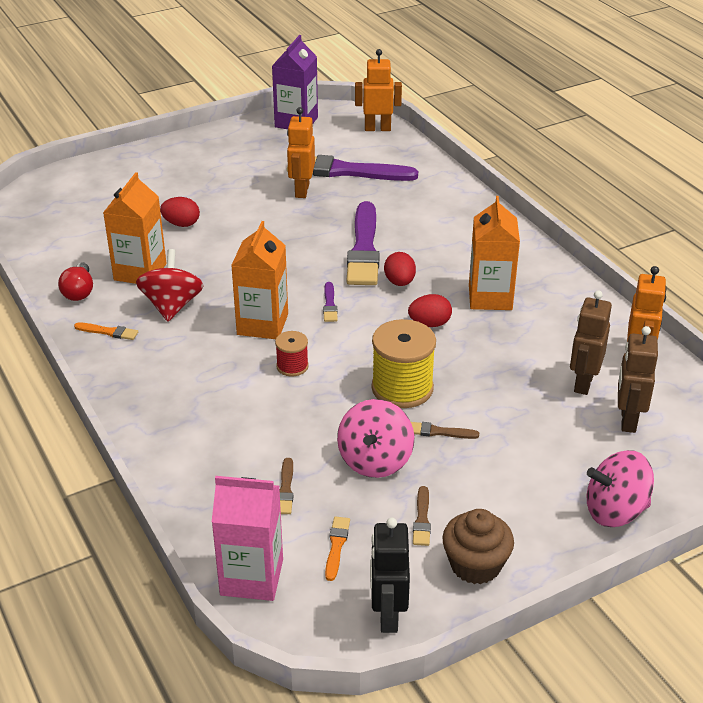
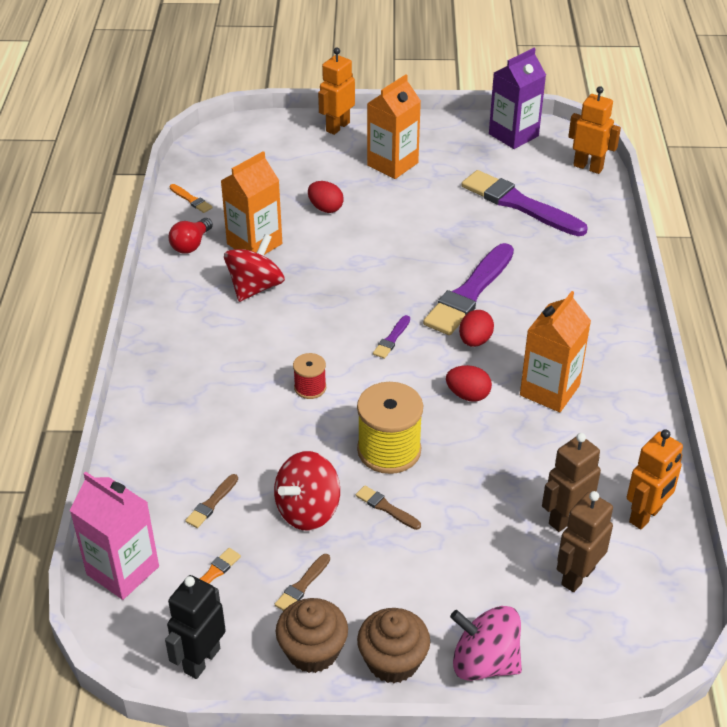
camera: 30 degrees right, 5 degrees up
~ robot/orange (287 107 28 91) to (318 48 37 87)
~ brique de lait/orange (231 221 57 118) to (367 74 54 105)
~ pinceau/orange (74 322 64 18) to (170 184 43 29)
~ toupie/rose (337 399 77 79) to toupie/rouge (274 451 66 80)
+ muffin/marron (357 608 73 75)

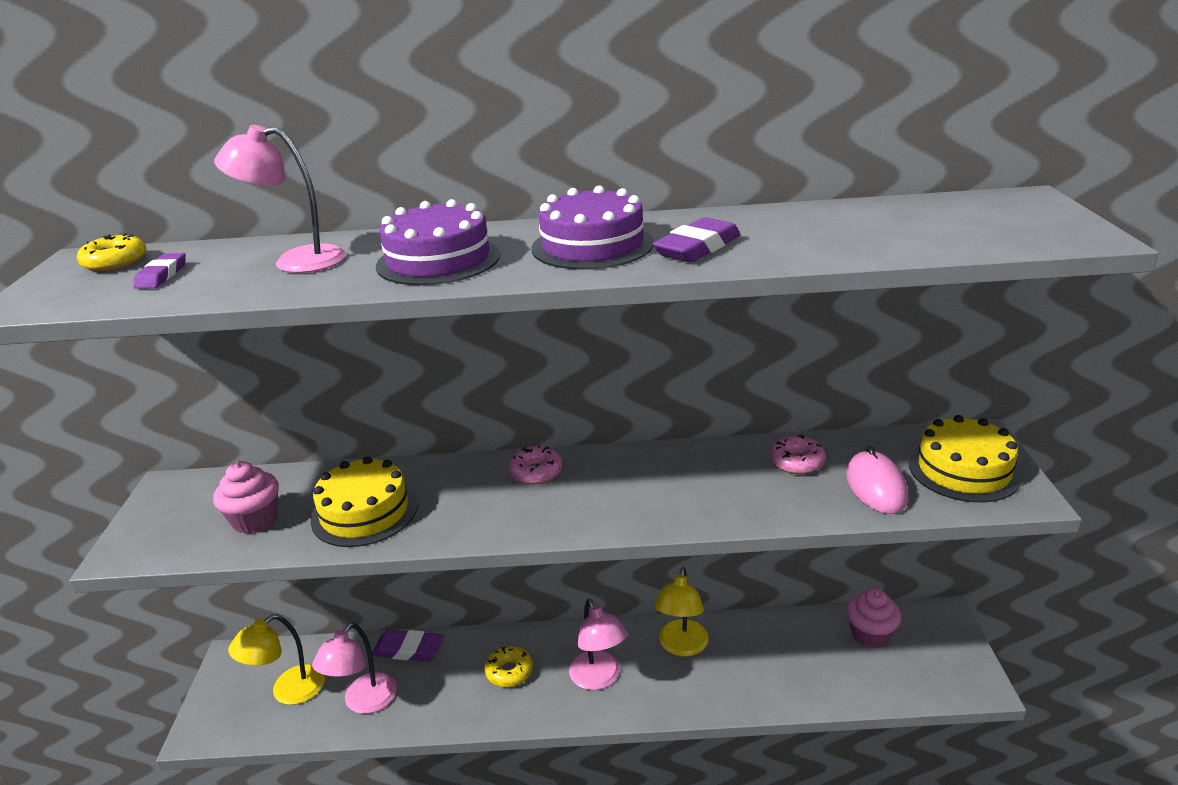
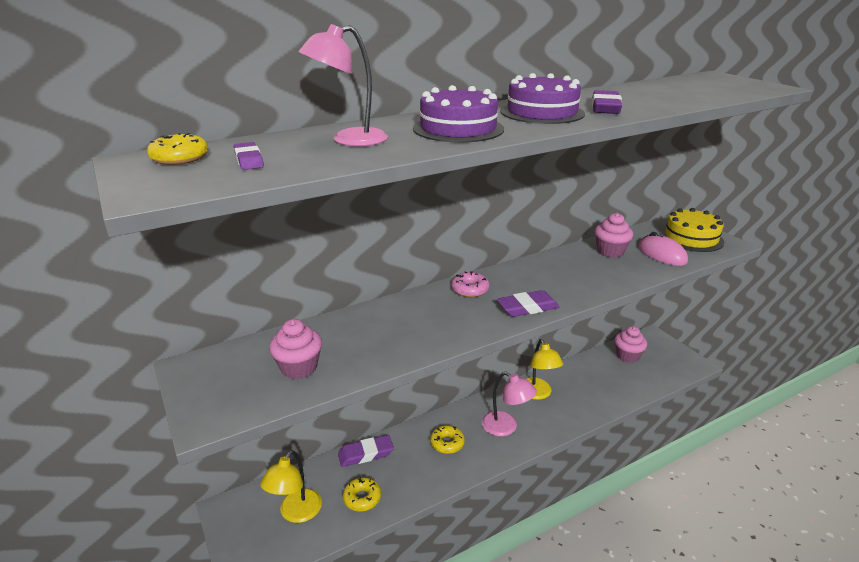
camera: 30 degrees left, 0 degrees up
~ beignet/rose (770 435 56 39) to muffin/rose (595 213 38 45)
- gâteau/jaune (311 456 107 91)
~ lampe/rose (312 622 85 92) to beignet/jaune (343 477 38 35)
+ gomme/violet (497 290 62 27)

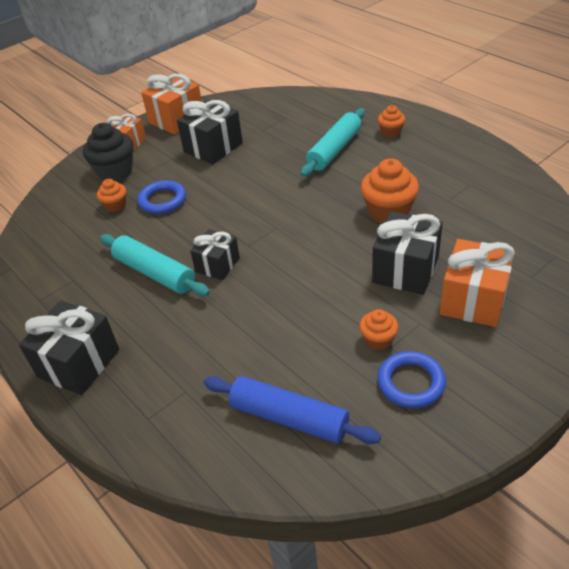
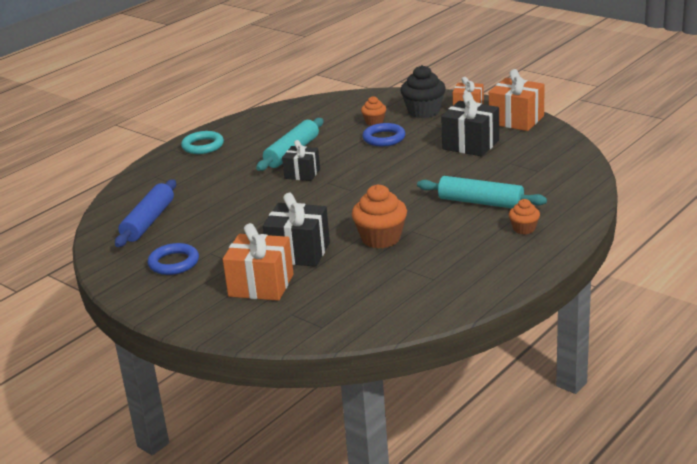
camera: 80 degrees right, 15 degrees down
~ cadeau/noir (19 301 100 94) to anneau/turquoise (181 131 43 23)
- muffin/orange (359 309 39 41)

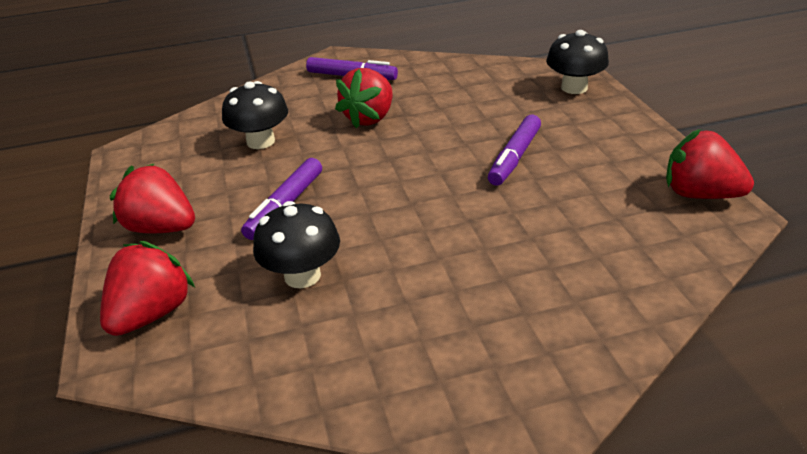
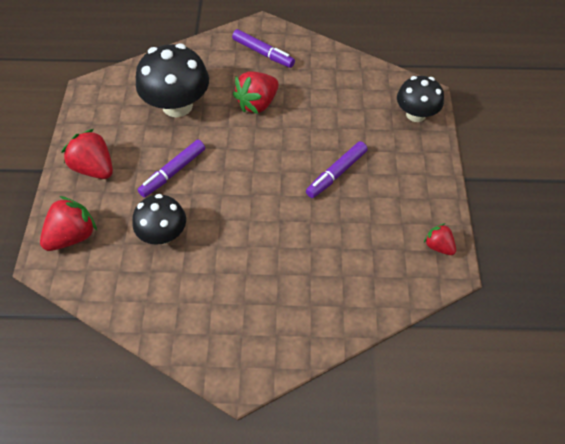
camera: 15 degrees right, 20 degrees up
~ champignon/noir (222 81 66 68) = (136 43 73 74) x1.55
~ fraise/rouge (666 129 88 70) = (424 223 32 32) x0.58

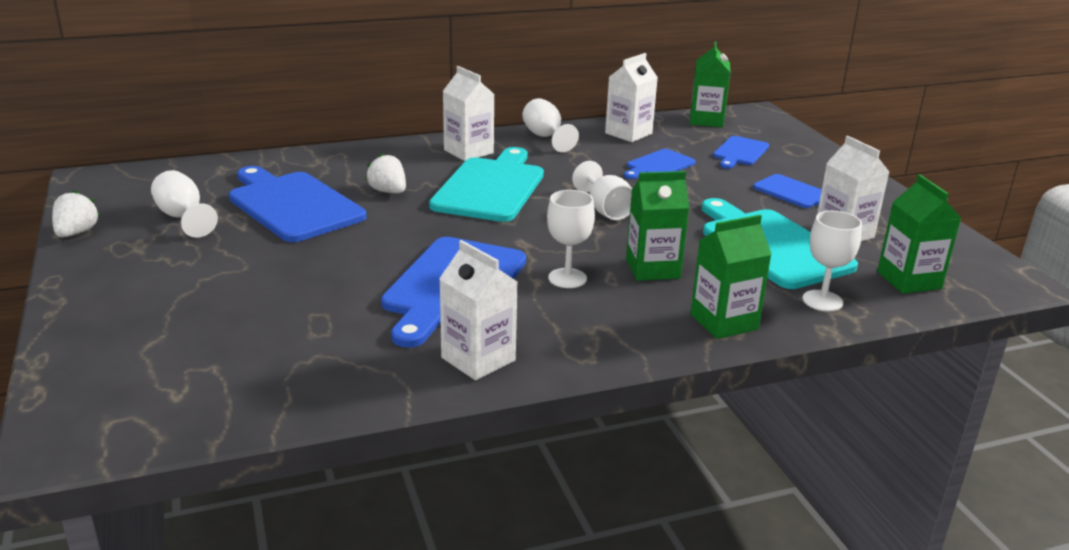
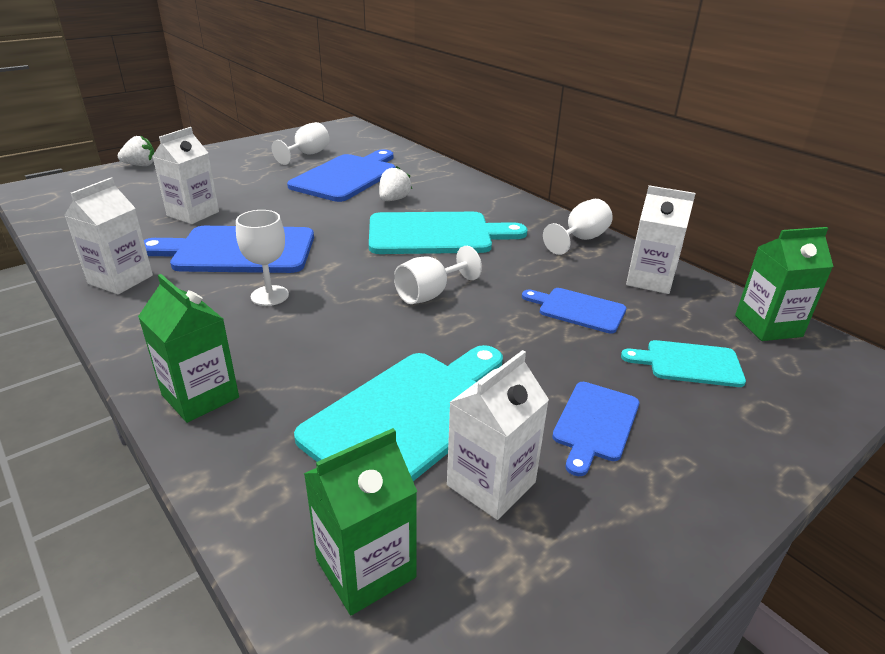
camera: 70 degrees right, 5 degrees up
~ brique de lait/blanc (443 66 51 95) to (152 127 67 97)
~ planche à découper/bleu (713 136 56 33) to planche à découper/turquoise (621 340 125 47)
- brique de lait/vert (626 171 64 110)
~ fraise/blanc (52 190 48 47) to (117 136 37 30)
- verre à pied/blanc (803 211 59 100)

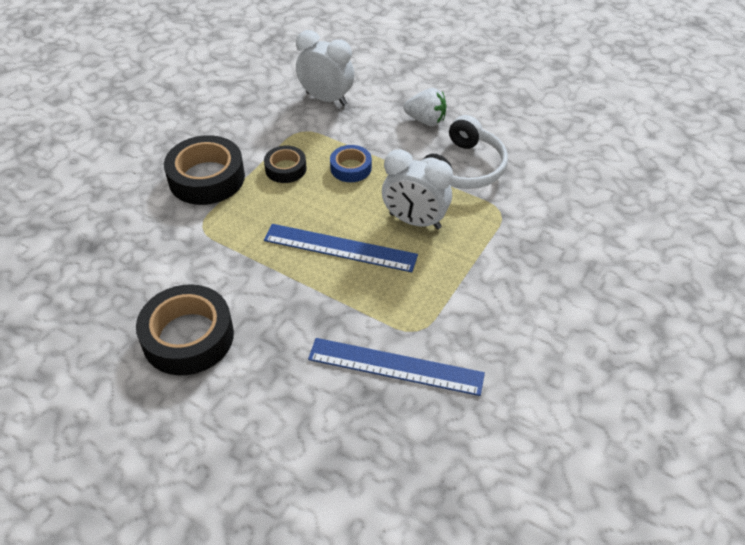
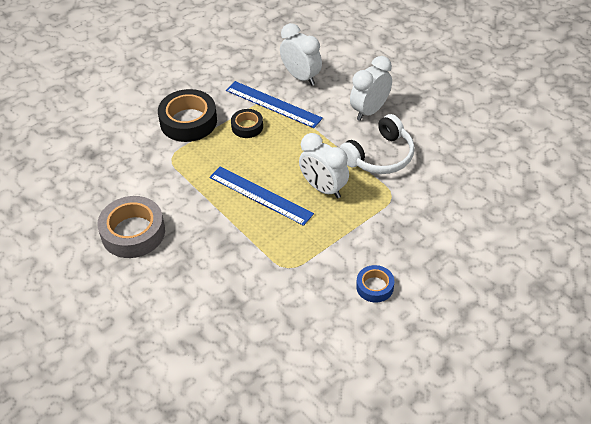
camera: 20 degrees right, 0 degrees up
~ fraise/blanc (404 88 43 38) to réveil/blanc (350 56 42 65)
~ ruban adhésif/bleu (330 145 42 37) to (356 265 38 37)
~ ruban adhésif/noir (136 284 98 91) to ruban adhésif/gris (98 196 67 62)
~ règle/bleu (308 338 177 58) to (226 81 97 47)

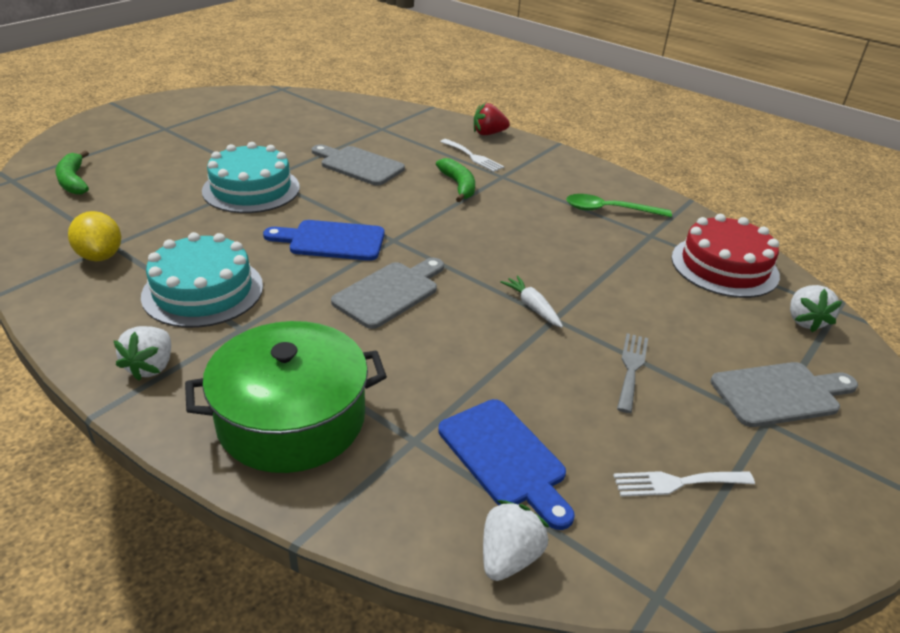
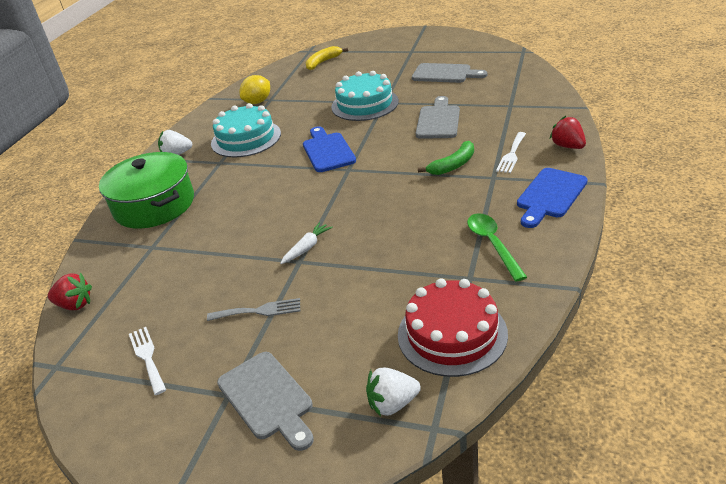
camera: 75 degrees right, 0 degrees up
~ banane/vert (55 151 34 44) to banane/jaune (306 46 42 24)
~ planche à découper/gris (331 258 113 71) to (412 63 75 20)
~ planche à découper/bleu (438 399 137 131) to (517 168 71 60)
~ fraise/blanc (483 500 66 81) to fraise/rouge (48 273 44 37)

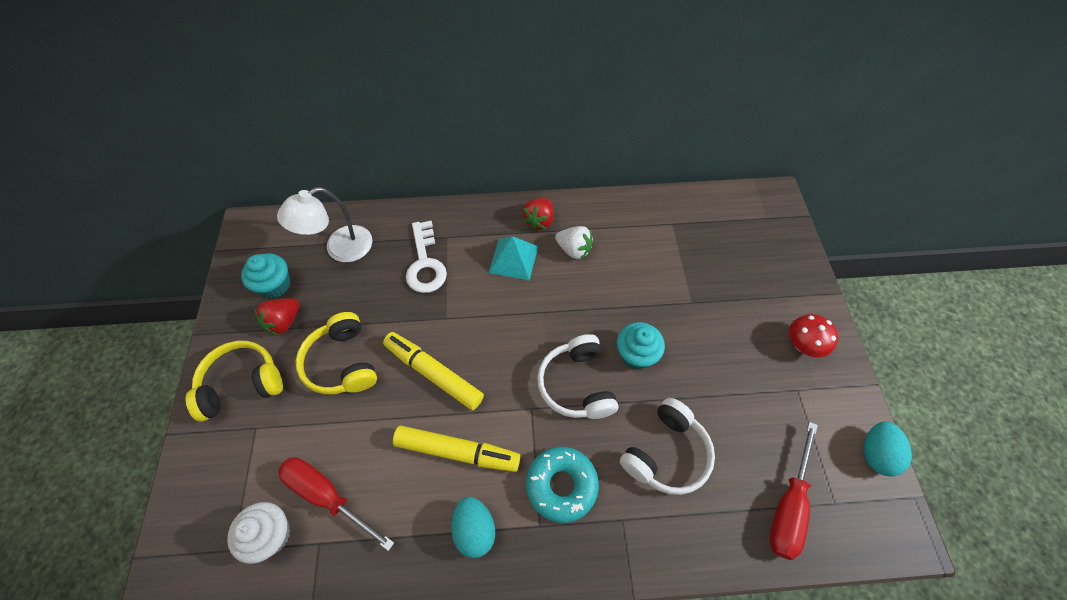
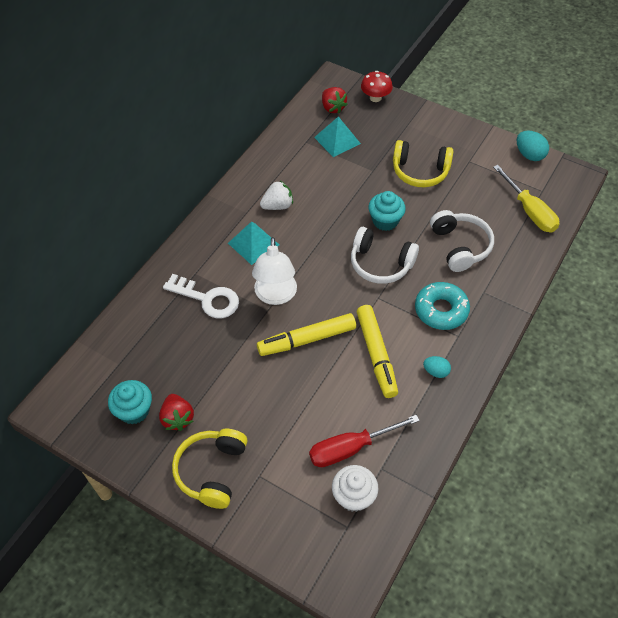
camera: 55 degrees left, 5 degrees down
~ lampe/blanc (277 187 95 75) to (252 237 45 68)
~ fraise/rouge (522 198 32 32) to (322 87 26 27)
~ casque audio/jaune (296 312 81 83) to (393 140 60 47)
~ champignon/rouge (789 314 49 44) to (361 71 32 31)
~ tournevis/rouge (769 421 49 139) to tournevis/jaune (493 165 66 67)
~ feutre/jaune (393 425 127 47) = (357 305 41 93) 120 degrees clockwise
~ œuf/turquoise (451 497 44 61) = (423 356 28 22) x0.65
+ pyramide/turquoise (314 116 47 41)

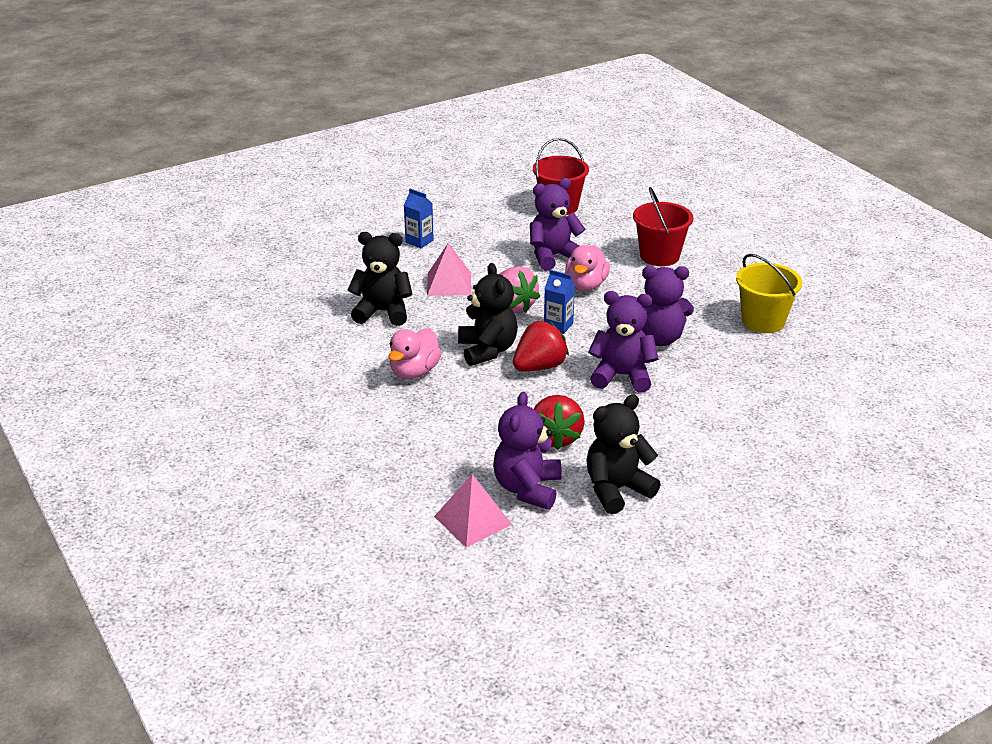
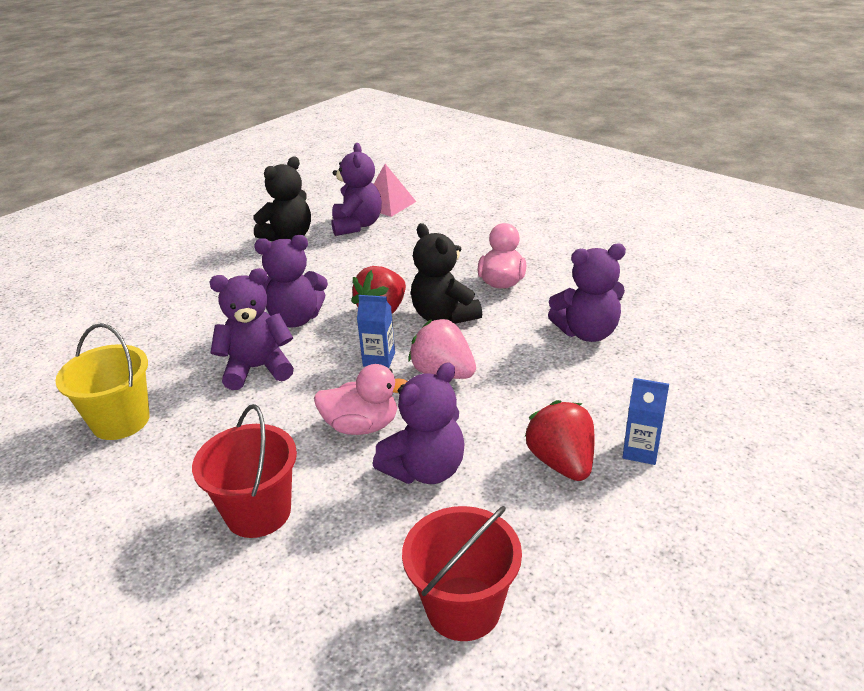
camera: 165 degrees right, 0 degrees up
~ ours en peluche/noir (348 232 65 94) to ours en peluche/violet (548 244 78 98)
- pyramide/rose (427 243 44 53)
~ canard/rose (565 245 45 46) = (314 364 93 71) 90 degrees clockwise
~ fraise/rouge (534 395 51 55) to (525 400 70 81)

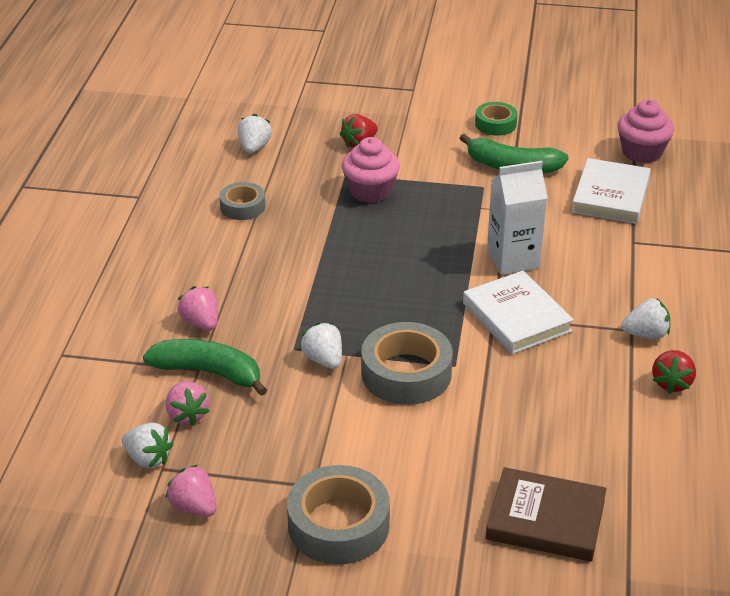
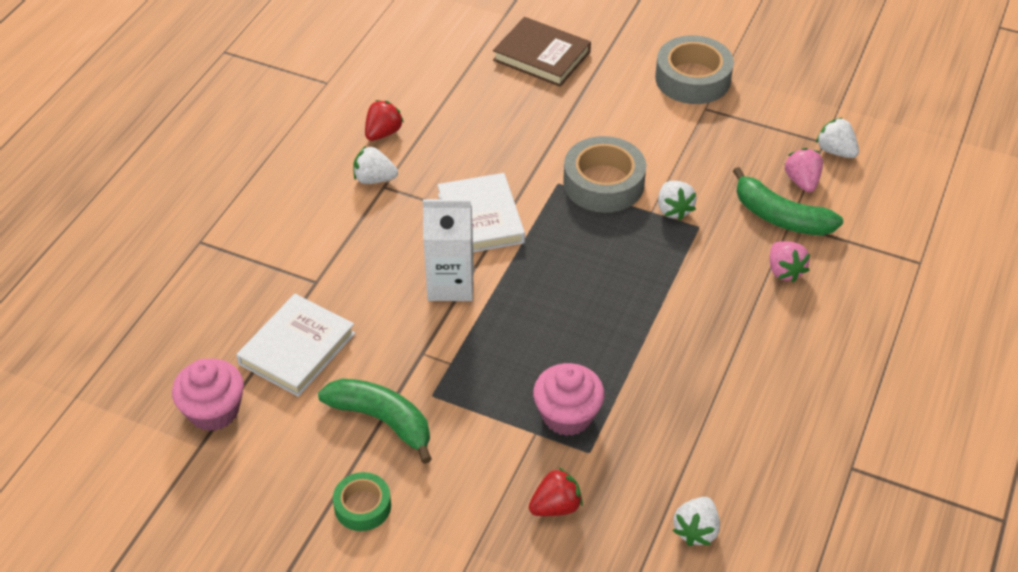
camera: 165 degrees left, 10 degrees up
- ruban adhésif/gris (219 182 46 38)
- fraise/rose (166 465 51 52)

